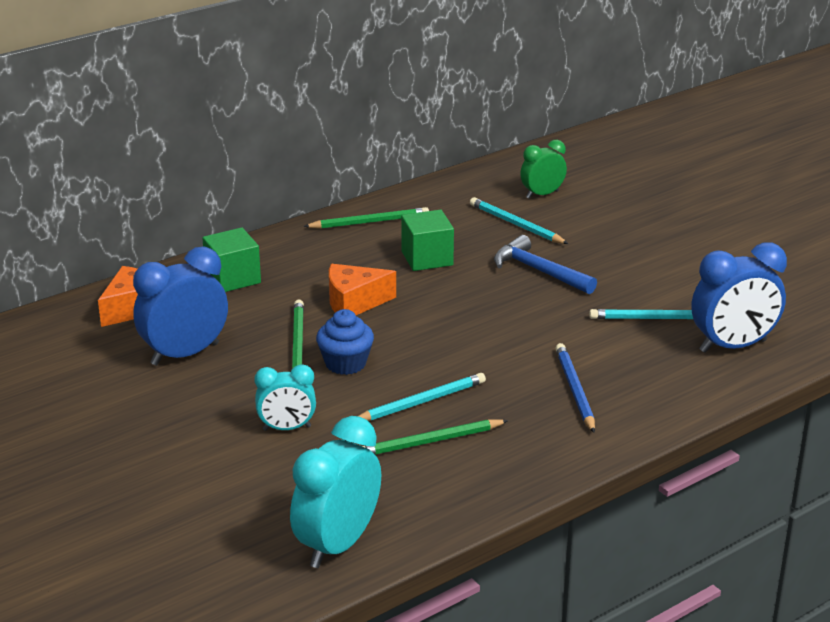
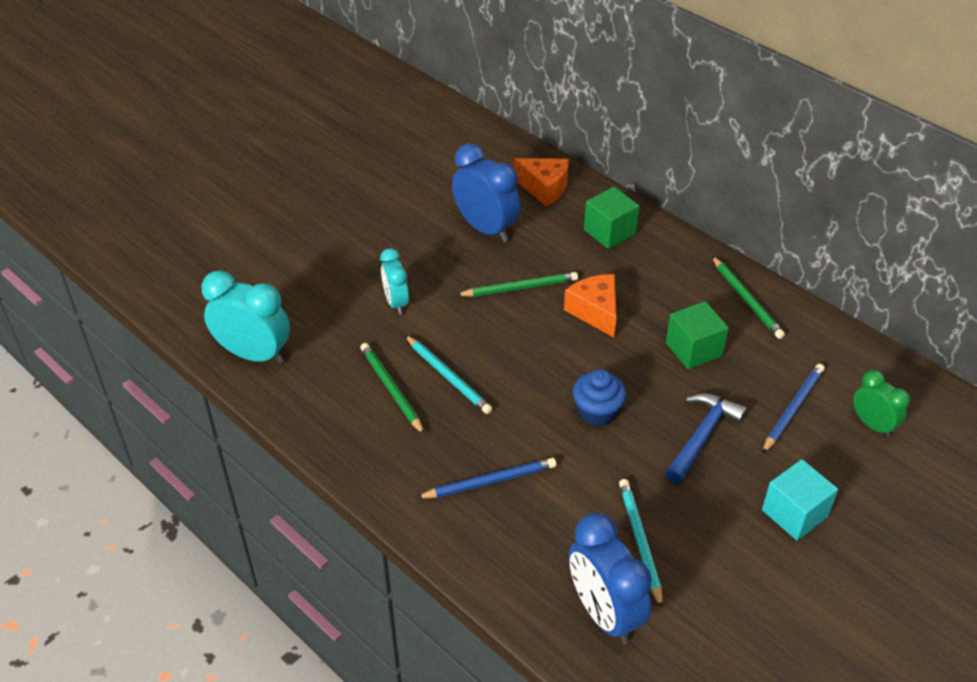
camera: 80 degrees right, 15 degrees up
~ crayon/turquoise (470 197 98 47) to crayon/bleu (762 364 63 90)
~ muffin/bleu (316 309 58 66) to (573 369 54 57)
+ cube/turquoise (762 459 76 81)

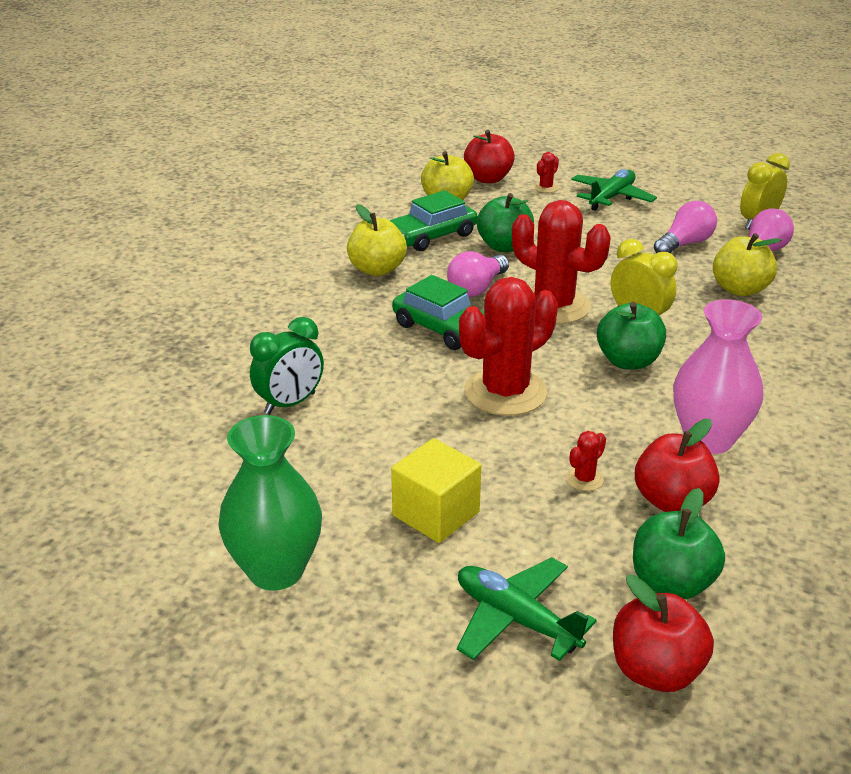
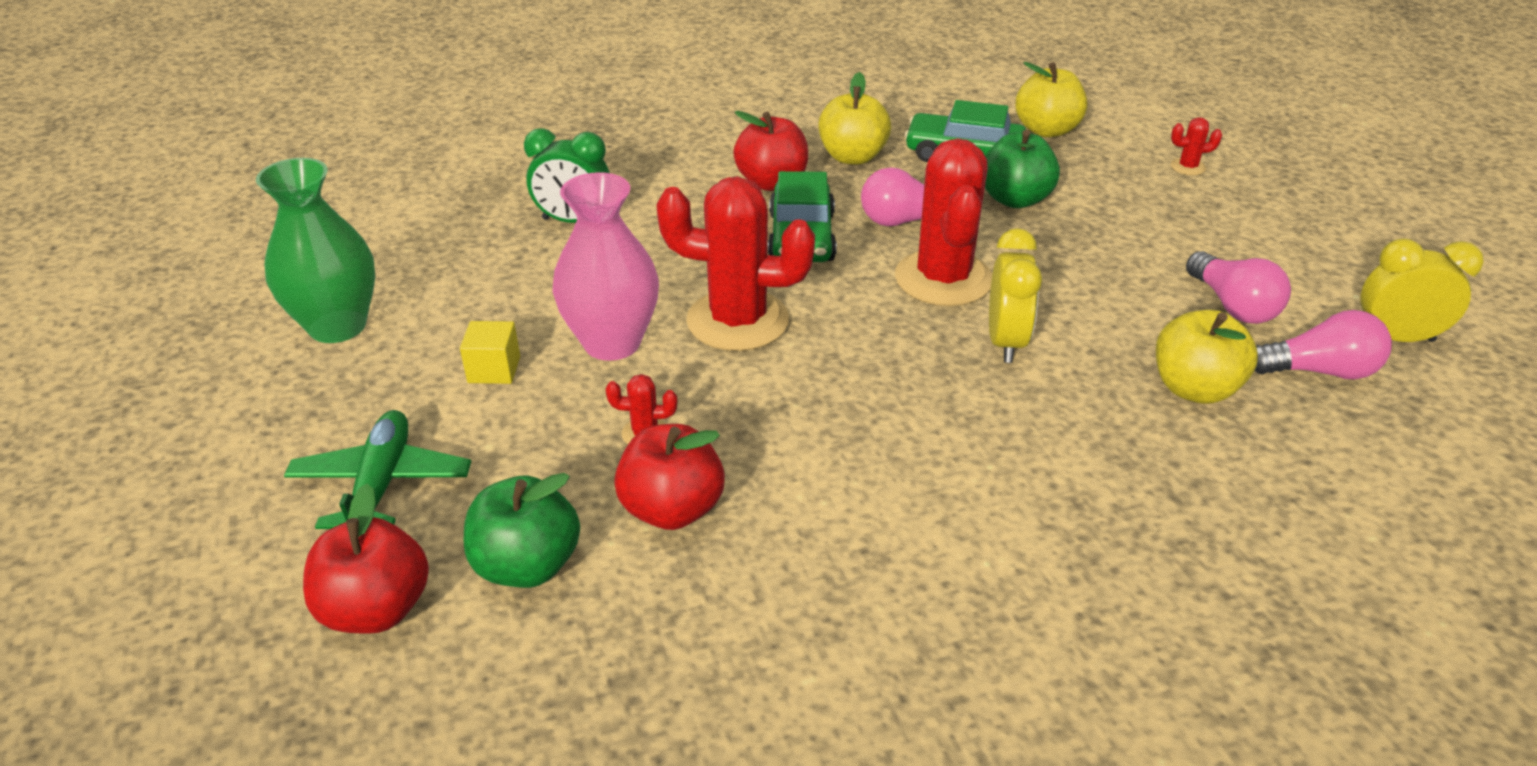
camera: 50 degrees right, 5 degrees up
~ pomme/rouge (464 130 51 53) to (733 111 75 80)
- avion/vert (571 169 86 42)
~ ampoule/rose (654 201 63 52) = (1186 251 105 73) 60 degrees clockwise
~ vase/rose (673 299 90 155) to (553 172 106 189)
- pomme/vert (597 302 69 68)
~ cube/jaune (391 438 90 105) = (460 321 60 63) x0.63

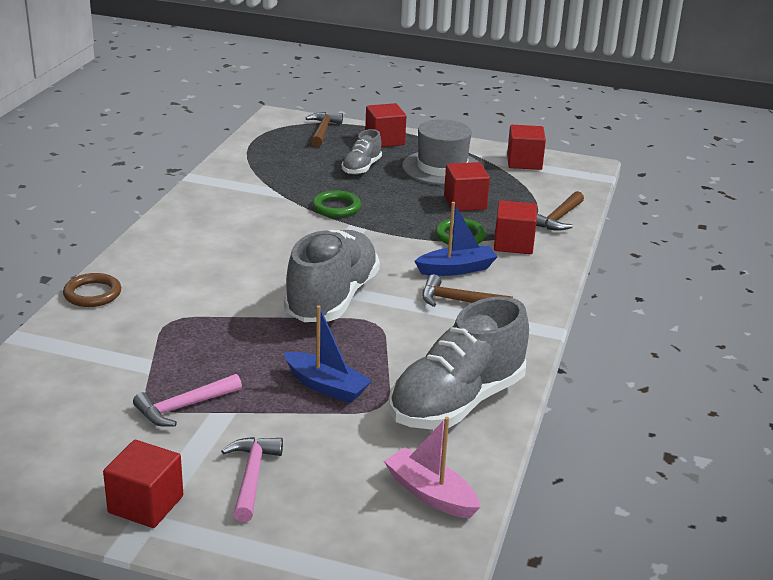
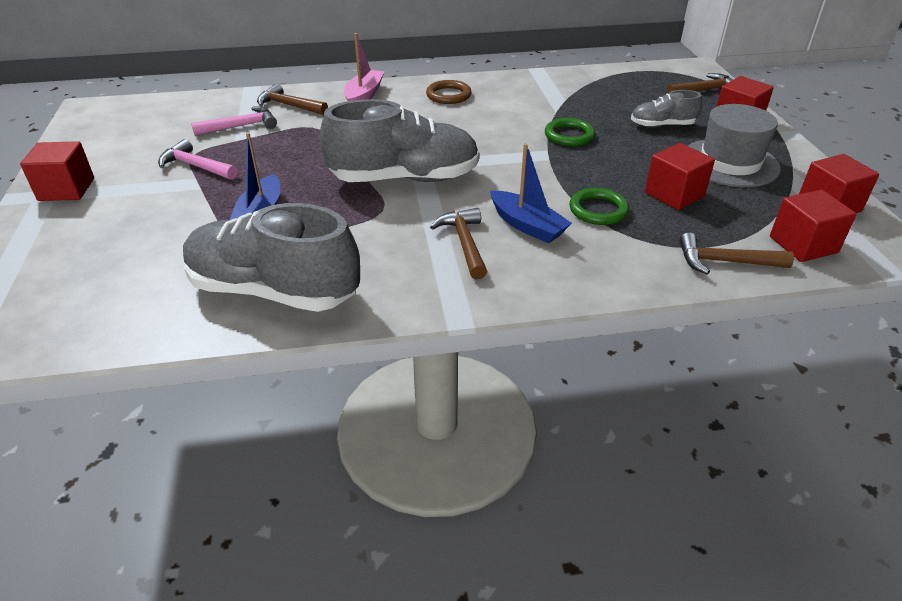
camera: 65 degrees right, 10 degrees up
~ cube/rouge (494 200 43 54) to (770 190 86 72)
~ anneau/marron (63 273 58 34) to (426 80 45 24)
~ bateau/rose (384 417 97 102) to (344 33 40 68)
~ marteau/rose (221 437 62 85) to (191 106 86 30)
+ marteau/marron (257 83 71 32)

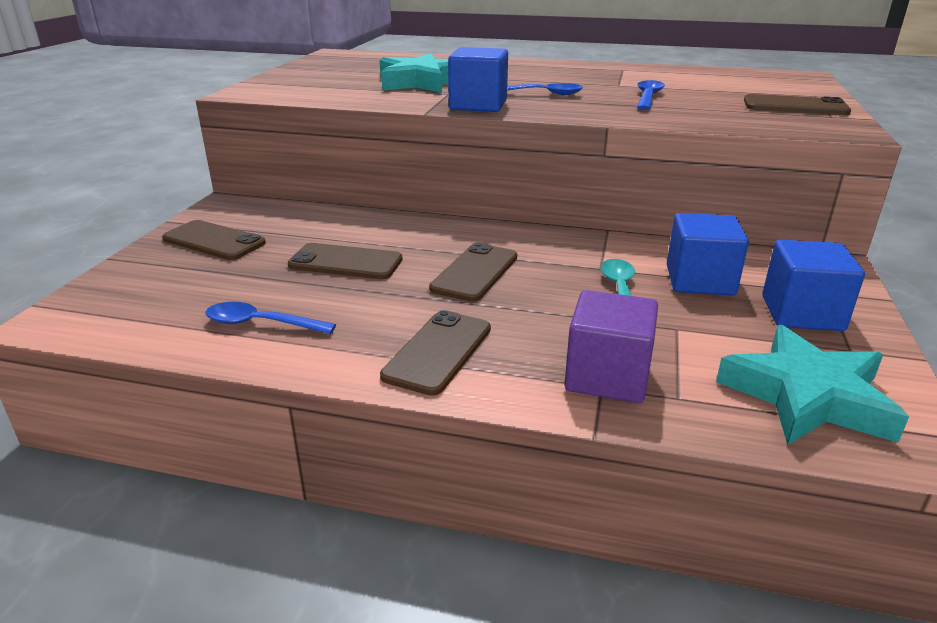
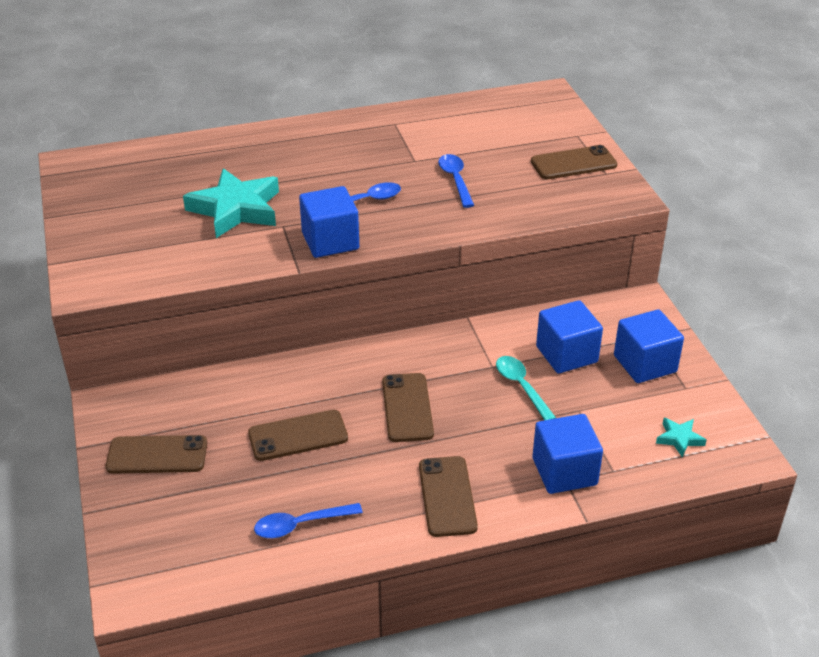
camera: 30 degrees left, 10 degrees up
~ cube/violet (565 290 93 113) to cube/bleu (532 414 71 80)
~ étoile/turquoise (716 325 193 120) = (656 418 50 39) x0.45

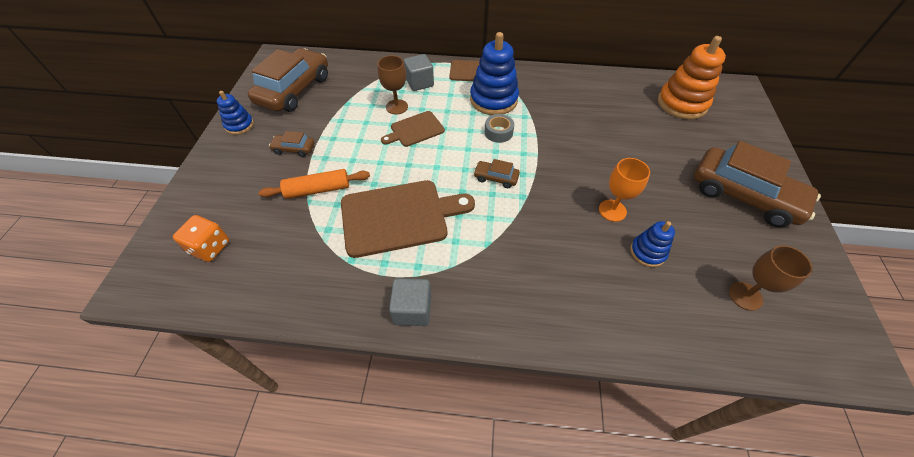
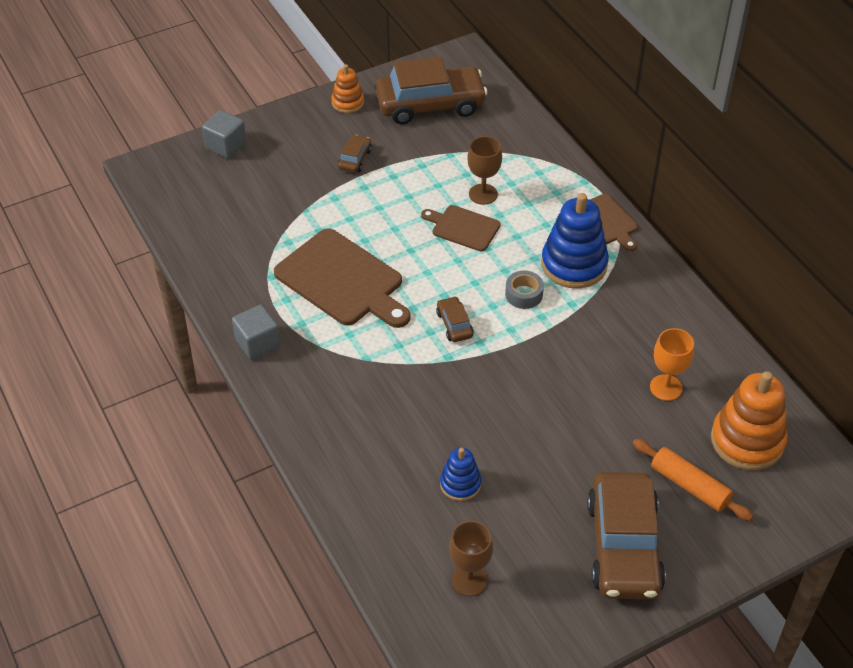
camera: 55 degrees right, 5 degrees down
~ cube/gris (403 54 31 37) to (202 110 44 49)
~ jouet à empiler/bleu (217 91 37 44) to jouet à empiler/orange (331 64 33 49)
~ voiture/marron (269 131 45 26) = (338 135 34 38) 45 degrees clockwise
~ verre à pied/orange (599 158 51 64) to (650 328 44 73)
~ rouleau à pâtisserie/orange (259 169 111 30) to (633 439 121 82)
- dé/orange (173 215 56 47)

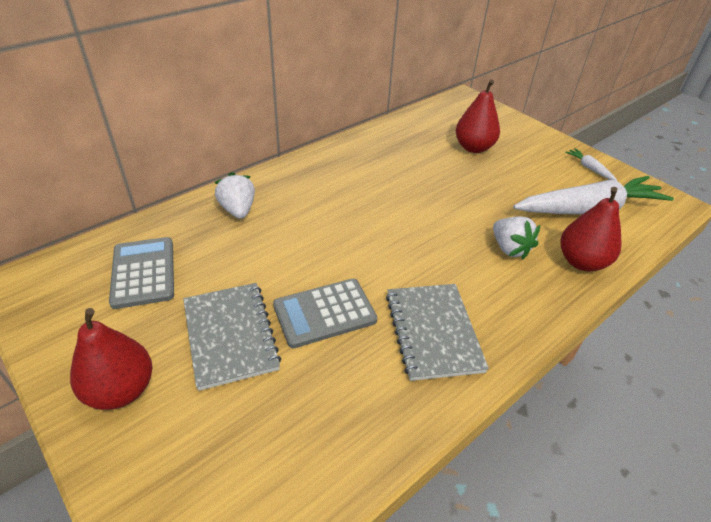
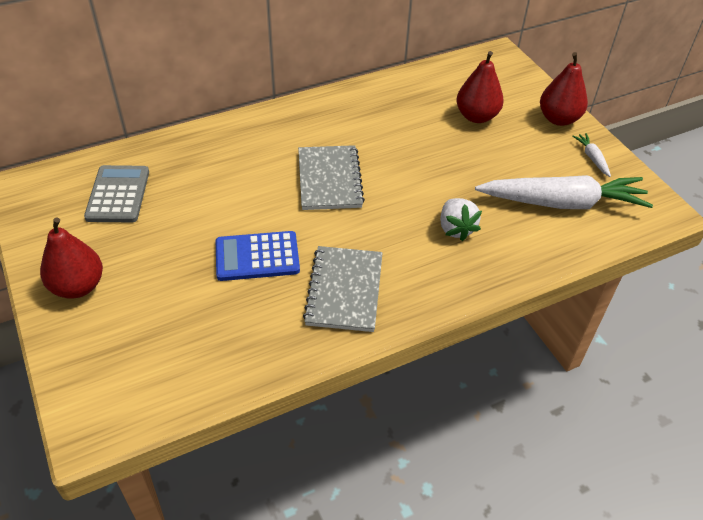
camera: 15 degrees right, 5 degrees up
- fraise/blanc (214 172 41 47)
~ poire/rouge (560 187 62 84) to (540 52 48 74)
~ calculatrice/gris (273 279 104 69) to calculatrice/bleu (216 231 84 50)
~ carnet/gris (183 283 98 108) to (298 145 67 65)

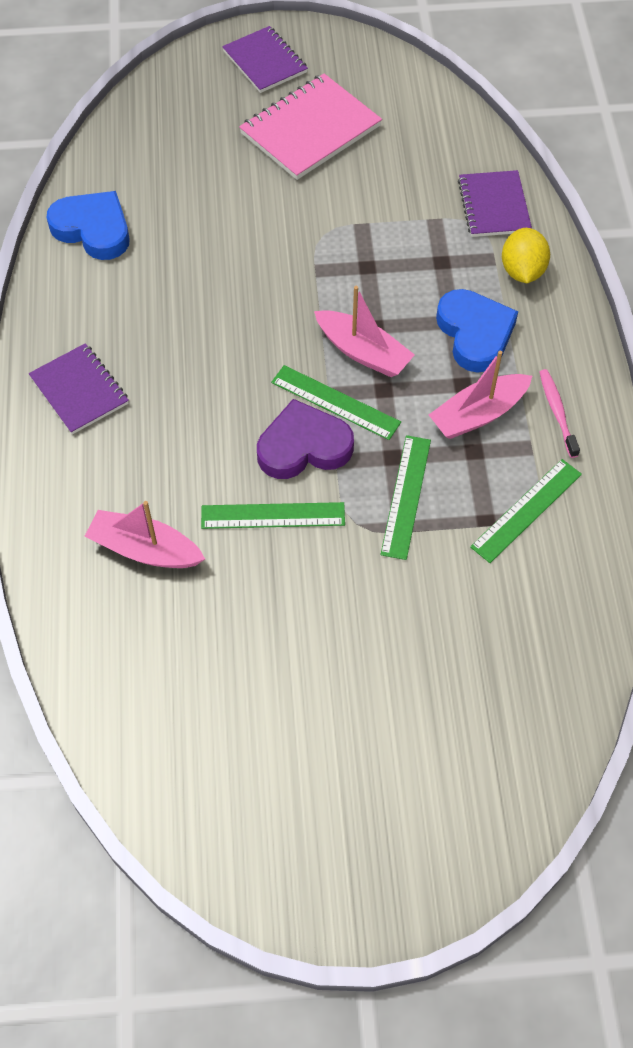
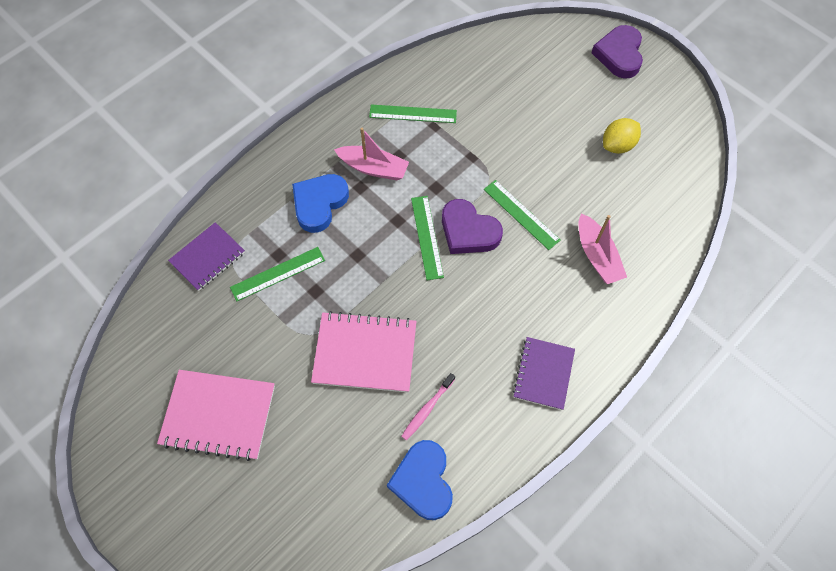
camera: 130 degrees left, 5 degrees up
- carnet/violet (222 26 86 67)
~ citron/jaune (502 228 48 55) to (603 118 38 36)
- bateau/rose (314 286 101 91)
~ brosse à dents/rose (539 369 41 89) to (401 373 54 68)
~ règle/vert (380 435 51 125) to (230 247 95 55)
+ cœur/violet (592 25 51 54)
+ carnet/rose (311 311 105 81)

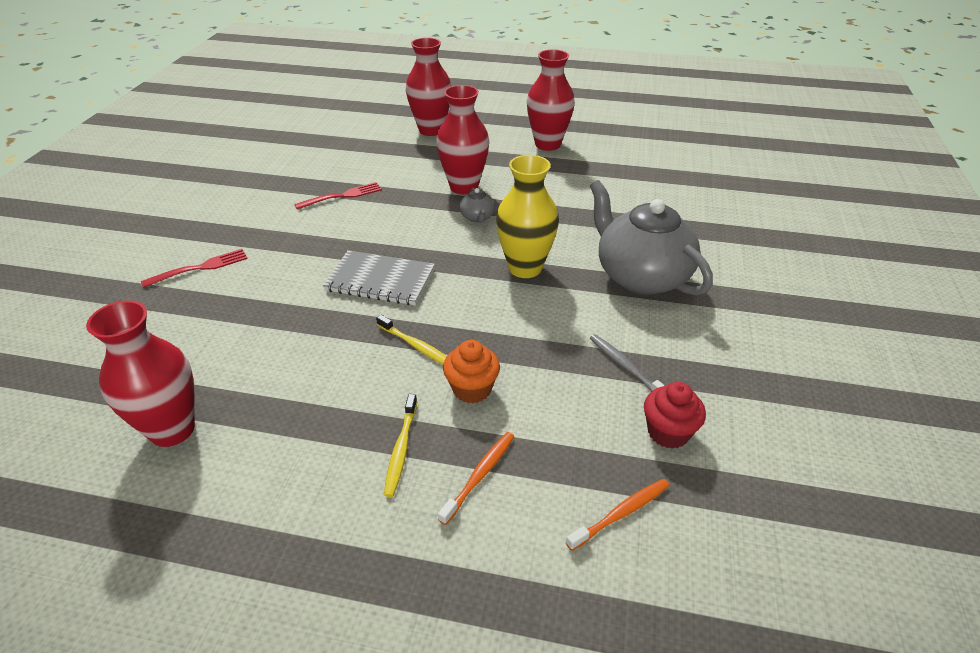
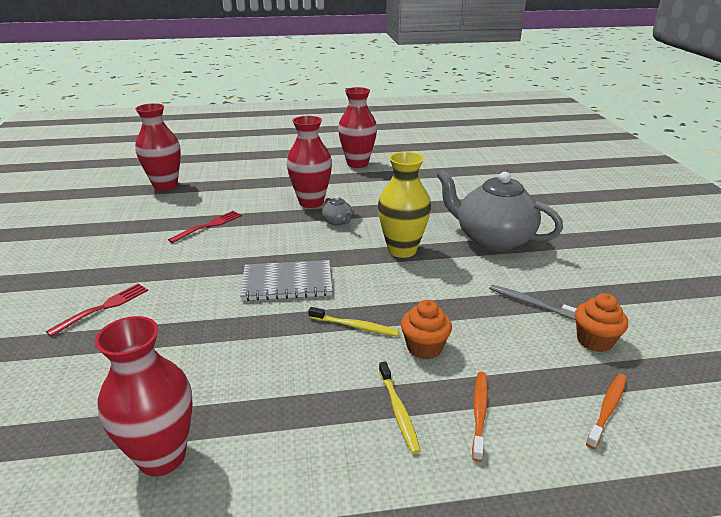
camera: 20 degrees left, 10 degrees down
~ vase/rouge (406 38 45 98) to (135 103 46 88)
~ muffin/rouge (644 382 62 67) to muffin/orange (575 293 53 59)

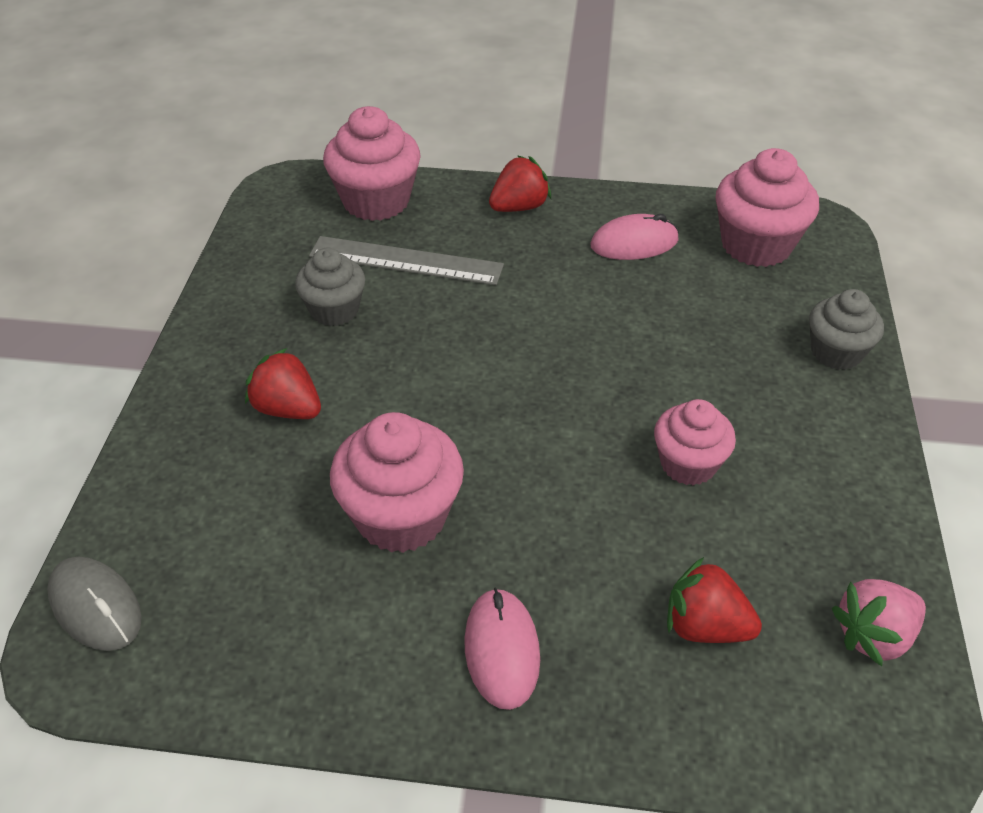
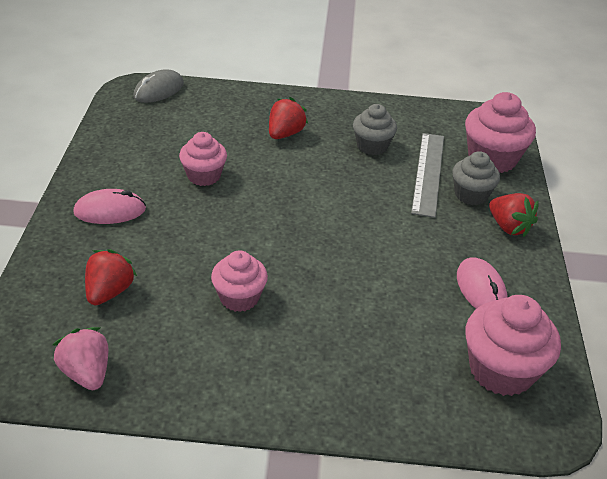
camera: 85 degrees right, 5 degrees down
~ muffin/gris (809 289 75 81) to (452 151 48 54)
~ muffin/rose (330 412 134 141) = (179 132 48 54) x0.65

